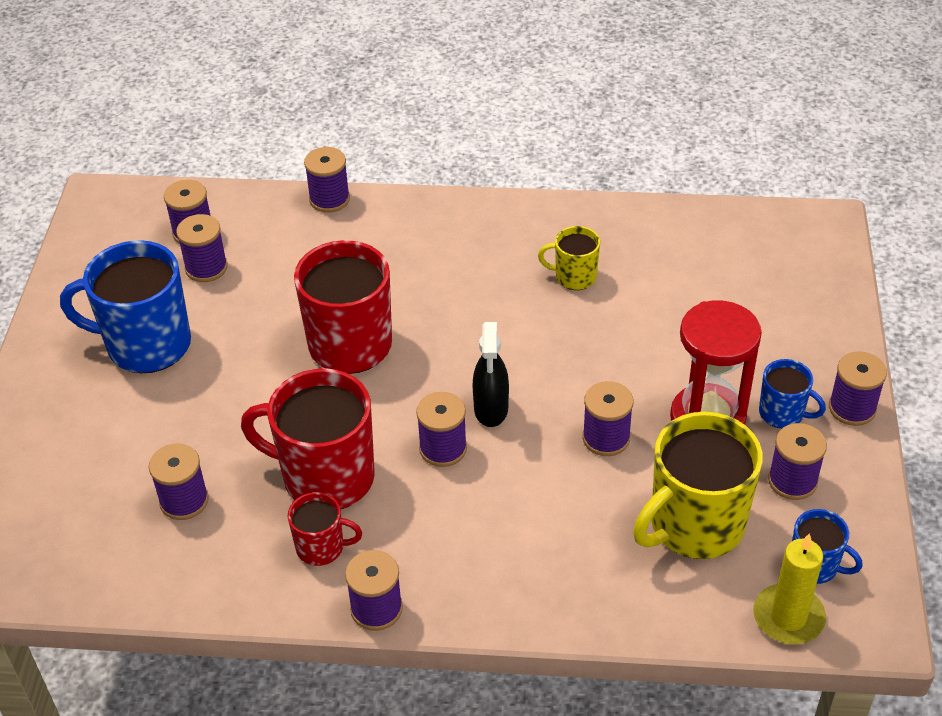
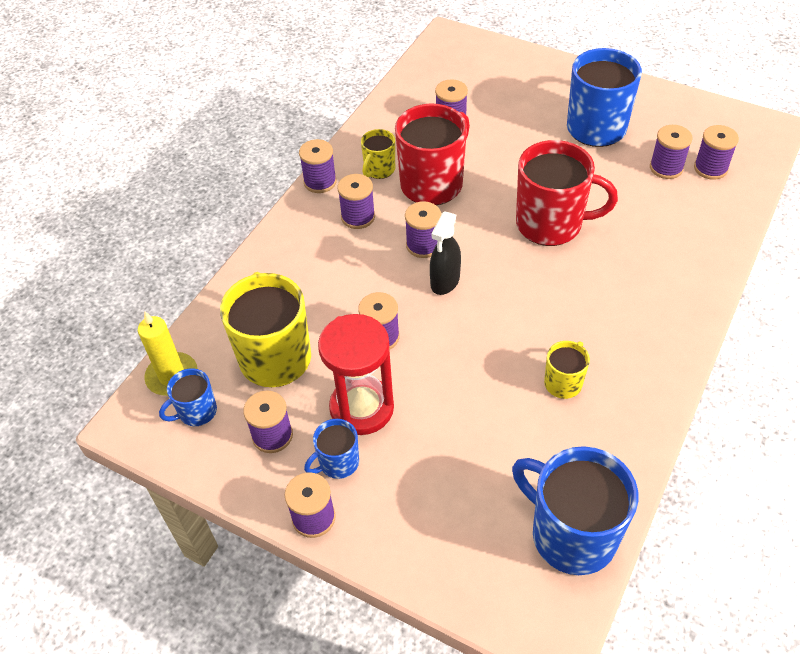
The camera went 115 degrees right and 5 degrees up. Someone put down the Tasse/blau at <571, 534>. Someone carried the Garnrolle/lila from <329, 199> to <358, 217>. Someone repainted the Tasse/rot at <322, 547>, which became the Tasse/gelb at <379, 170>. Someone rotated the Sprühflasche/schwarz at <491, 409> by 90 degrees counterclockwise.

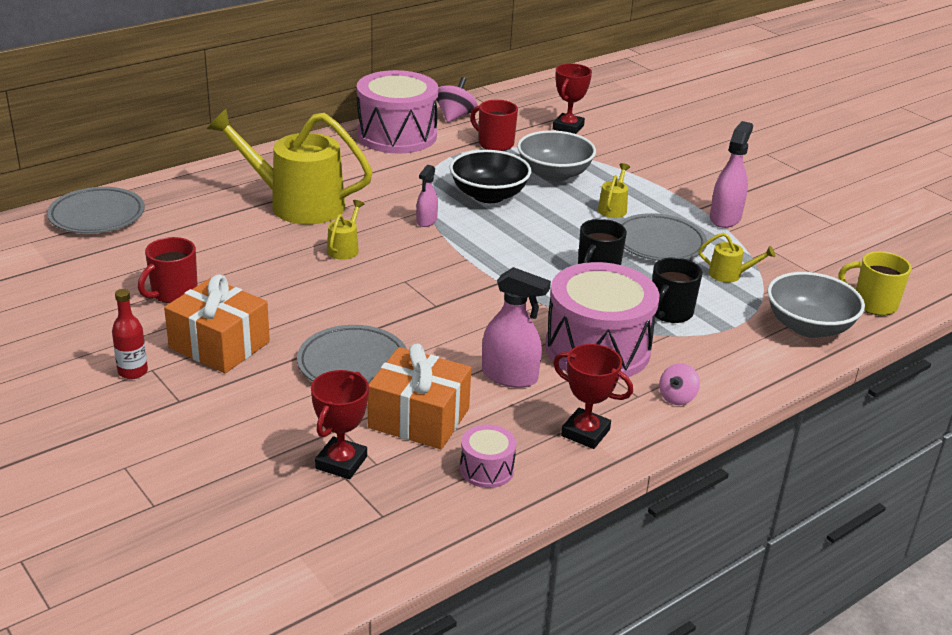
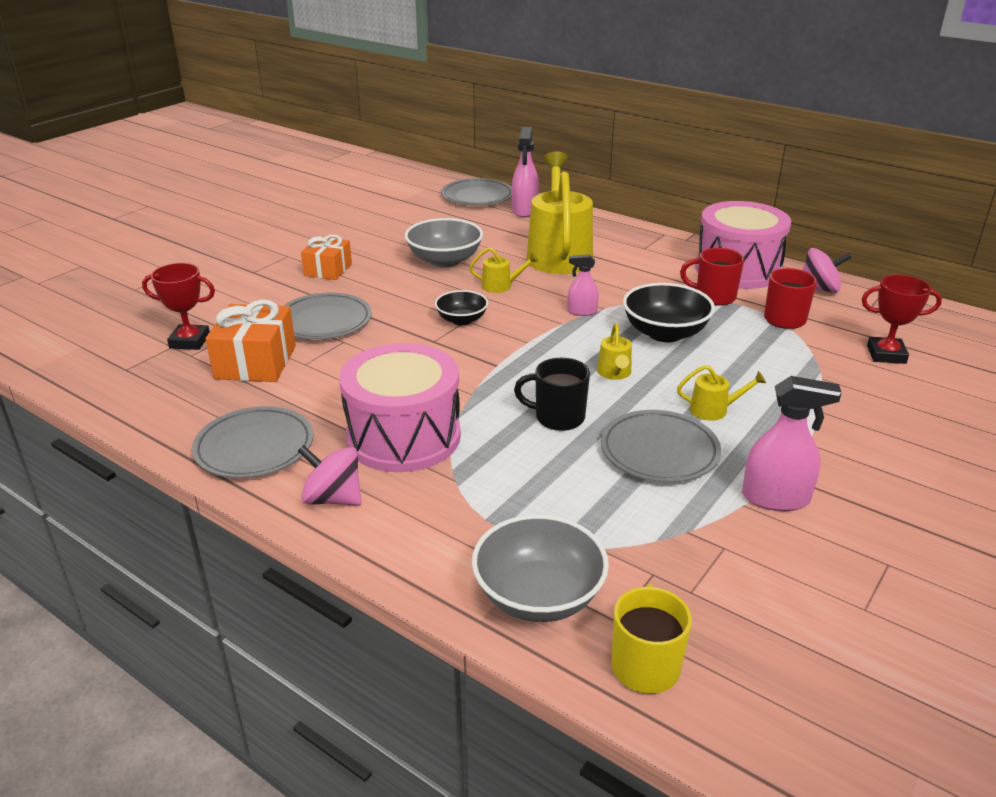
The camera went 75 degrees right and 0 degrees up. Someone took away the Flasche/rot at <133, 372>. Someone took away the Trommel/rosa at <487, 469>. Someone took away the Tasse/schwarz at <670, 313>. Someone put down the Schüssel/schwarz at <461, 320>. Someone carried the Tasse/rot from <173, 293> to <714, 297>. Someone carried the Sprühflasche/rosa from <510, 376> to <524, 210>. Someone carried the Schüssel/grau from <554, 174> to <444, 260>. Someone carried the Gießkanne/gelb from <730, 275> to <614, 373>. Someone swapped the Pokal/rot at <585, 433> for the Teller/grau at <254, 448>. Someone scaled the Geschenk/orange at <219, 345> by 0.67. Someone scaled the Kreisel/rosa at <677, 397> by 1.54.

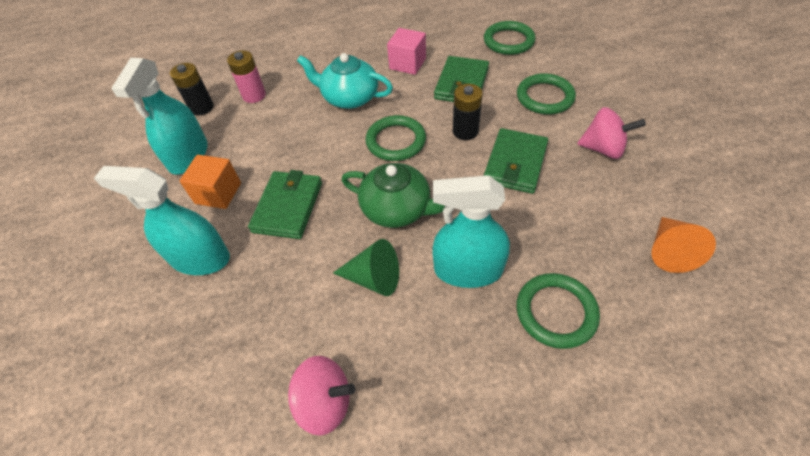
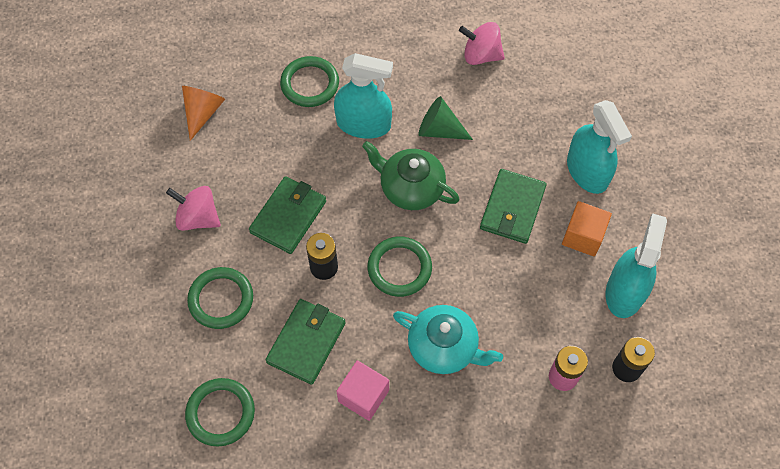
The camera went 175 degrees left and 10 degrees up. Someone rotated the Sprühflasche/türkis at <200, 258> by 45 degrees clockwise.

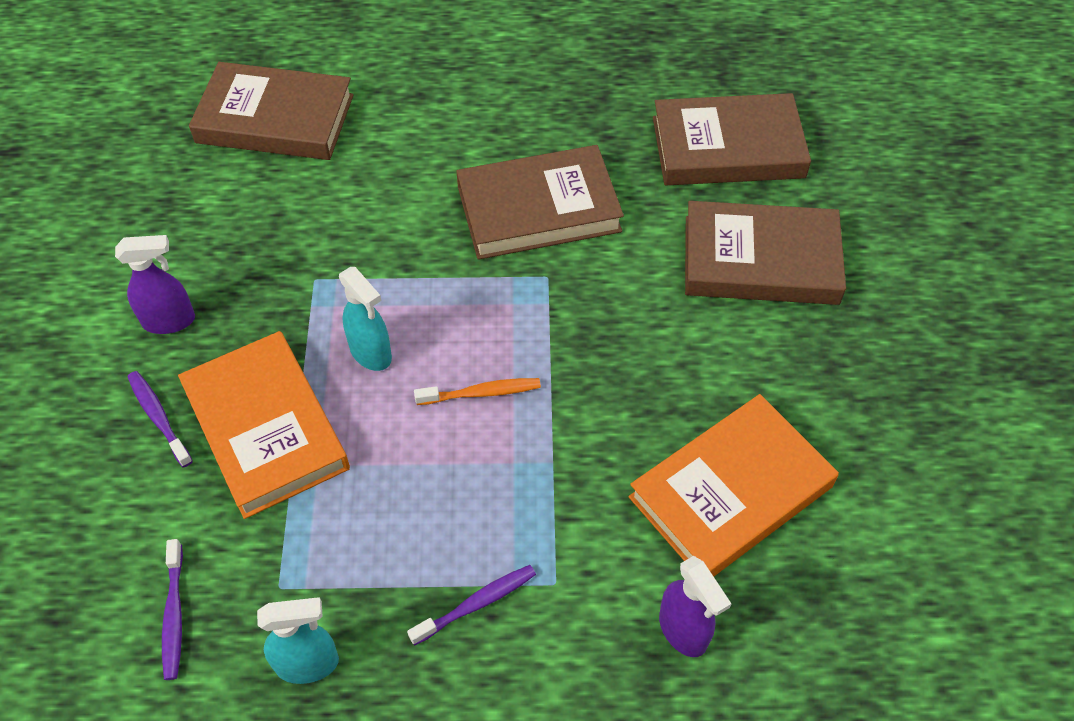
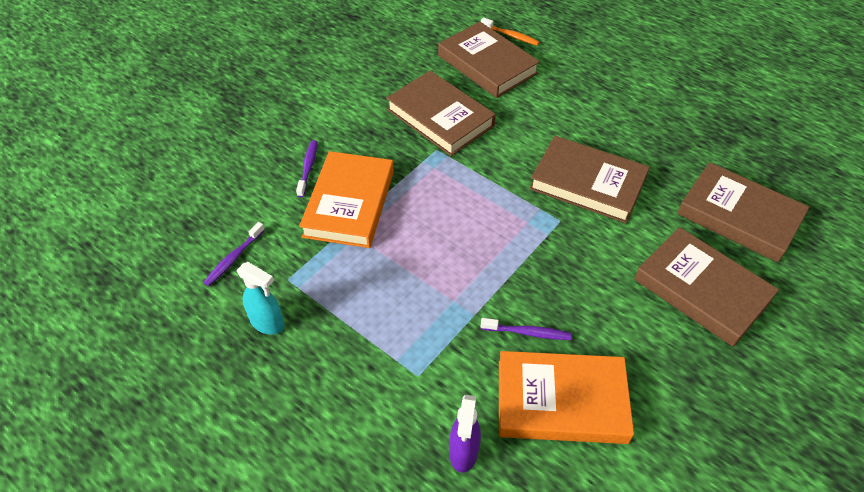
The camera went 40 degrees right and 5 degrees down. Someone took away the Sprühflasche/lila at <170, 321>. Someone took away the Sprühflasche/türkis at <371, 353>. Someone put down the Buch/braun at <440, 117>. Someone carried the Zahnbürste/lila from <476, 604> to <528, 333>. Someone carried the Zahnbürste/orange from <481, 393> to <511, 36>.

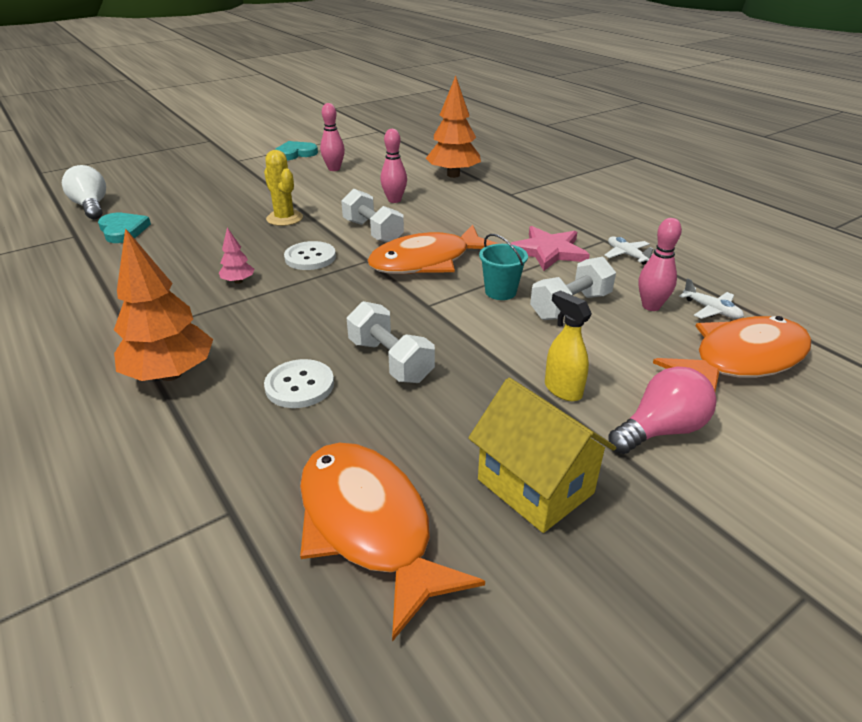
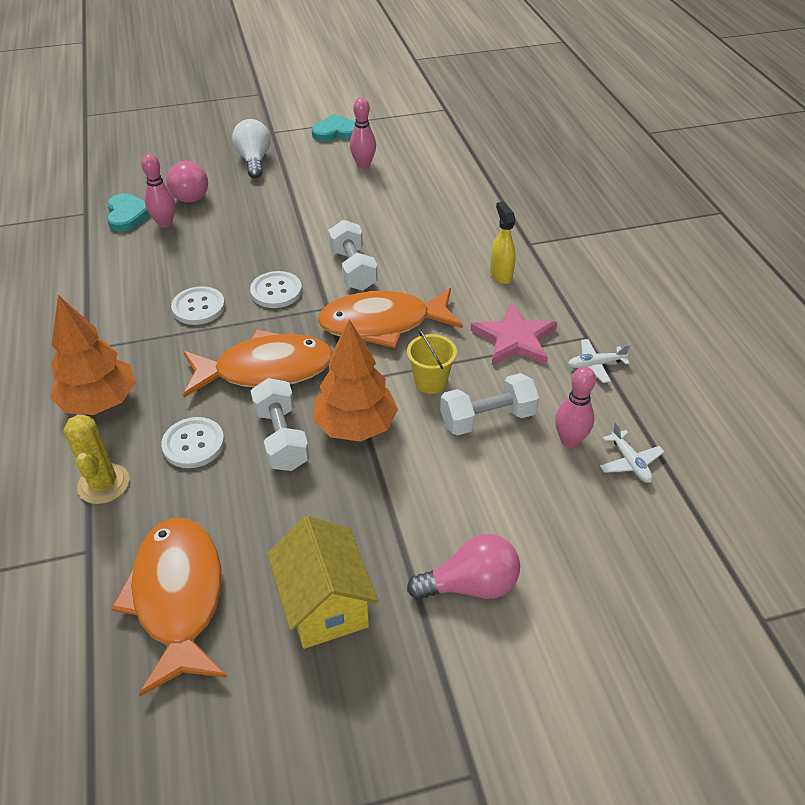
The camera went 20 degrees right and 10 degrees up. Someone put down the Glühbirne/rosa at <191, 194>. Someone carried the Glühbirne/weiß from <91, 207> to <254, 160>. Someone carried the Kaktus/gelb from <284, 218> to <103, 484>. Someone carried the Bowlingkegel/rosa from <394, 200> to <165, 223>. Someone carried the Baum/orange from <453, 175> to <356, 426>. Someone carried the Sprühflasche/gelb from <562, 389> to <500, 275>. Someone carried the Fisch/orange from <741, 360> to <266, 370>. Someone swapped the Baum/rosa at <238, 281> for the Knopf/weiß at <198, 307>. Someone repainted the Eimer/türkis at <500, 292>, which became the Eimer/gelb at <430, 382>. Someone rotated the Flugzeug/weiß at <627, 255> by 90 degrees counterclockwise.

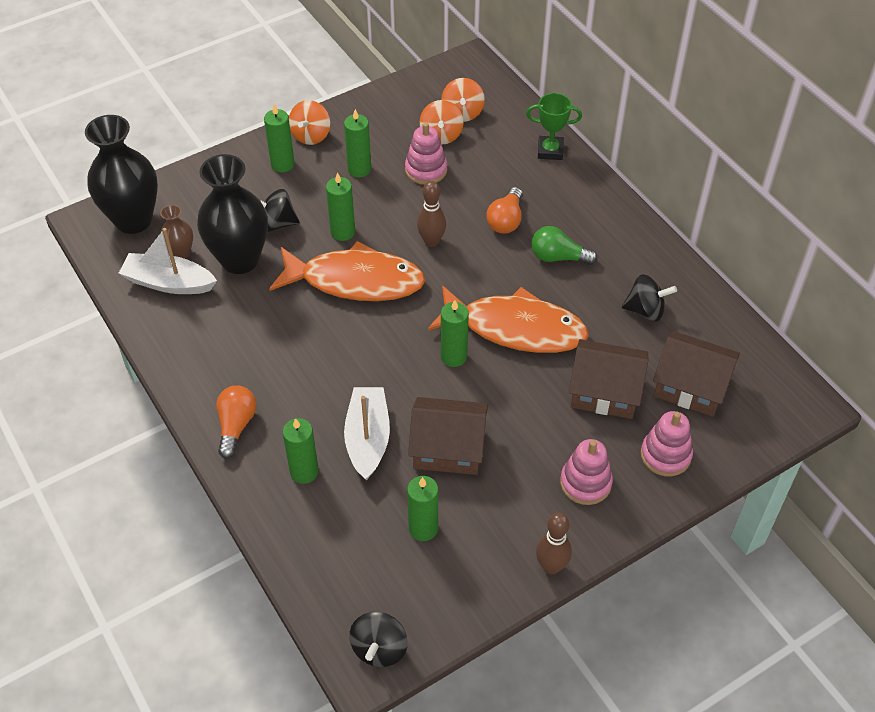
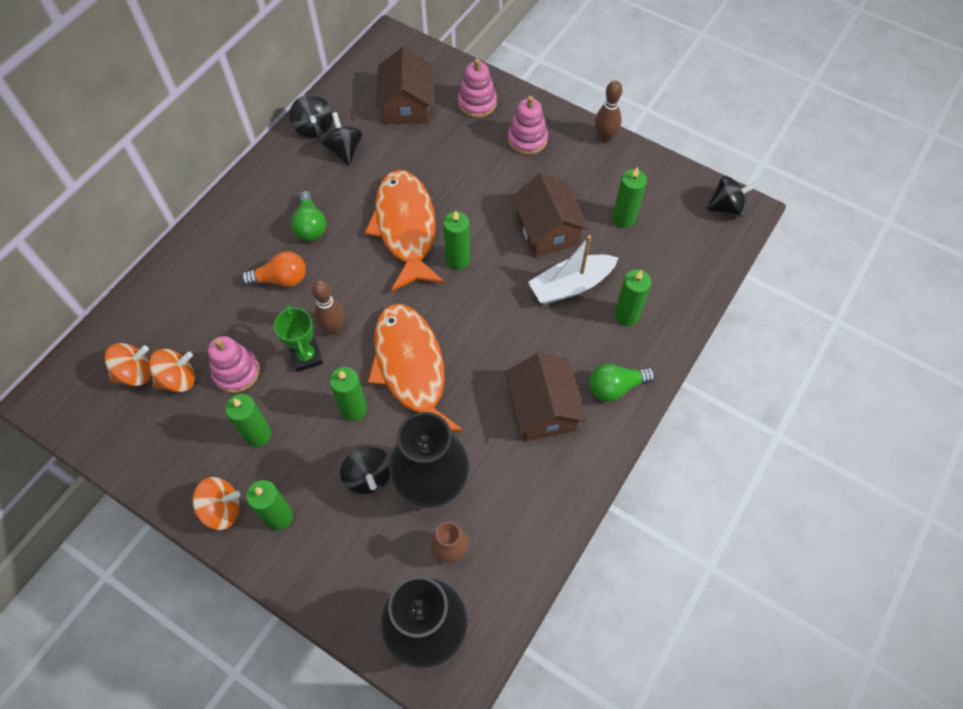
The camera went 115 degrees left and 10 degrees up. Someone took away the Boot/weiß at <169, 283>. Someone put down the Kreisel/schwarz at <314, 128>. Someone carried the Pokal/grün from <550, 151> to <306, 356>. Someone carried the Haus/braun from <605, 391> to <543, 408>. Someone repainted the Glühbirne/orange at <236, 426>, which became the Glühbirne/grün at <616, 387>.

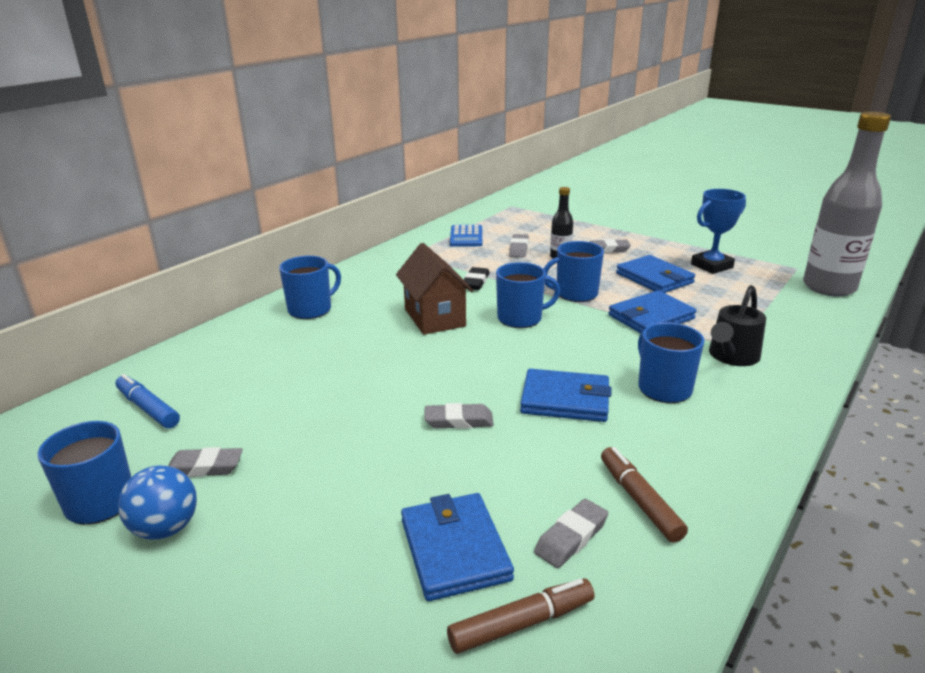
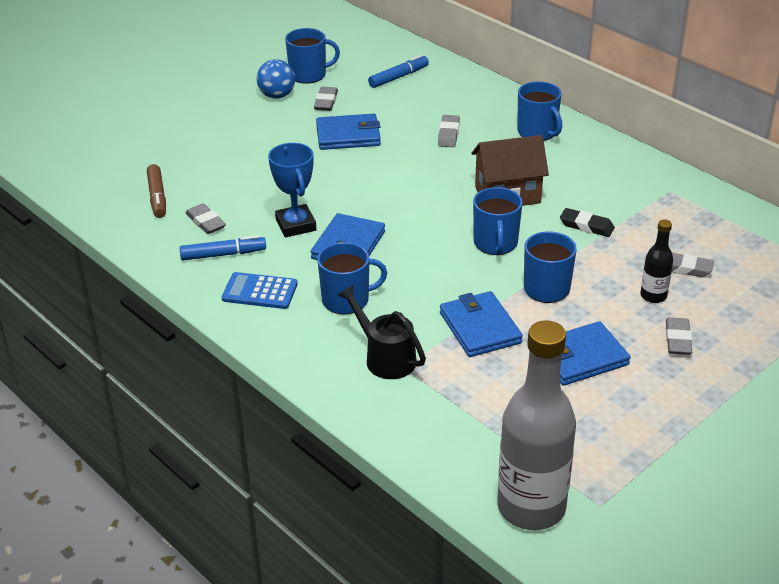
The camera went 100 degrees right and 10 degrees up. Someone carried the Geldbörse/blau from <455, 549> to <348, 135>. Someone carried the Radiergummi/grau from <458, 421> to <448, 134>. Someone carried the Taschenrechner/blau from <466, 237> to <260, 291>. Someone carried the Pokal/blau from <711, 266> to <296, 225>. Someone repainted the Filzstift/braun at <639, 501>, which became the Filzstift/blau at <223, 254>.

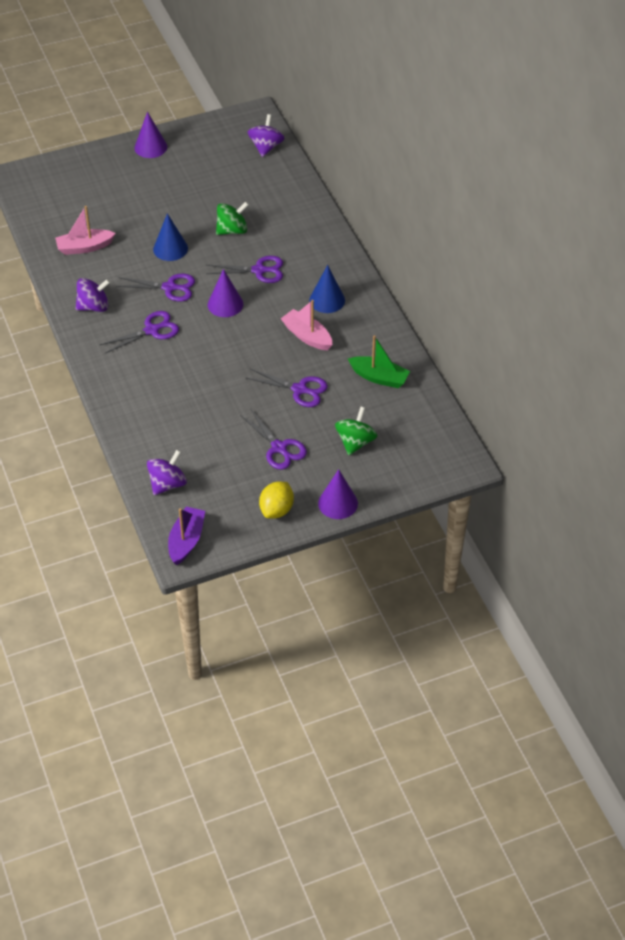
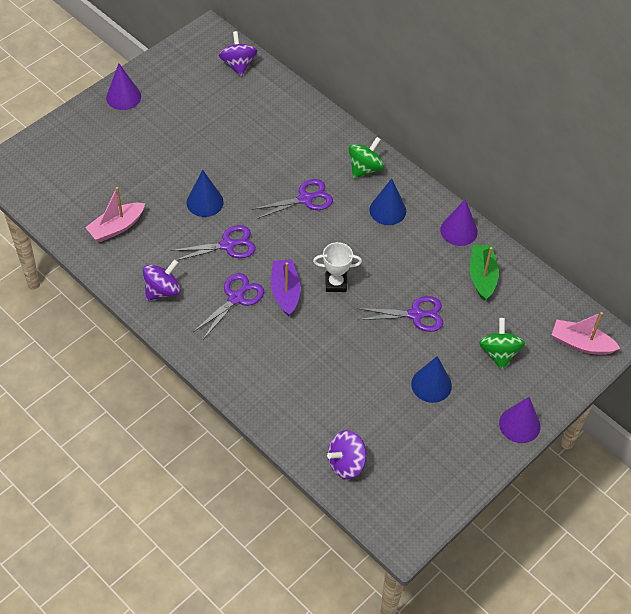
The camera went 25 degrees left and 5 degrees up. Someone took away the Zitrone/gelb at <277, 510>. Someone put down the Pokal/weiß at <336, 283>. Someone carried the Boot/lila from <186, 541> to <285, 292>. Someone carried the Kegel/lila from <225, 304> to <459, 230>. Someone carried the Kreisel/grün from <232, 230> to <365, 168>. Someone carried the Boot/rosa from <307, 336> to <581, 344>. Someone swapped the Schere/lila at <279, 448> for the Kegel/blau at <431, 385>. Someone rotated the Kreisel/lila at <167, 484> by 135 degrees counterclockwise. Someone rotated the Boot/grün at <379, 377> by 90 degrees counterclockwise.

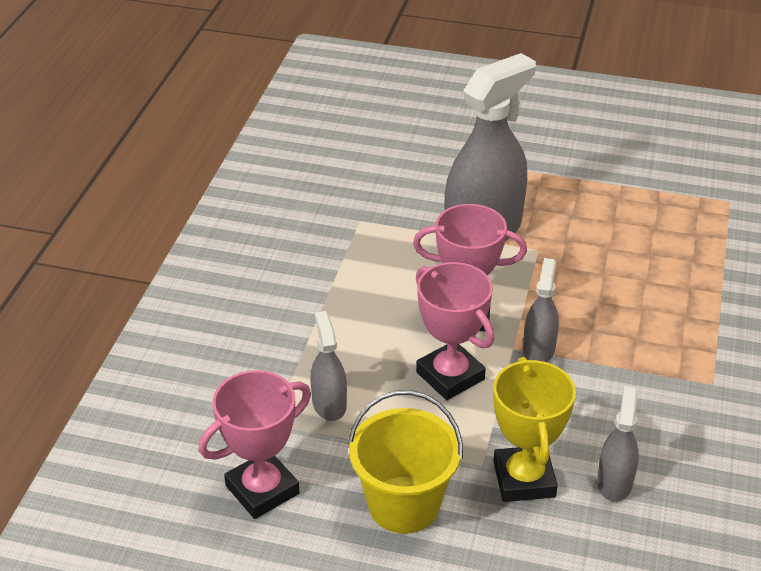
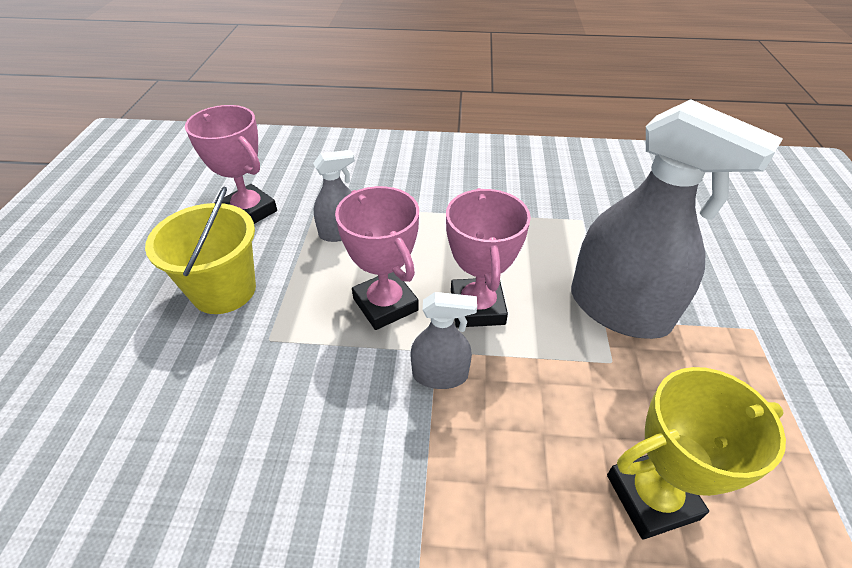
The camera went 80 degrees right and 5 degrees up. Someone took away the Sprühflasche/grau at <614, 482>. Someone carried the Pokal/gelb from <524, 479> to <652, 497>. Someone rotated the Pokal/rosa at <450, 376> by 75 degrees counterclockwise.

